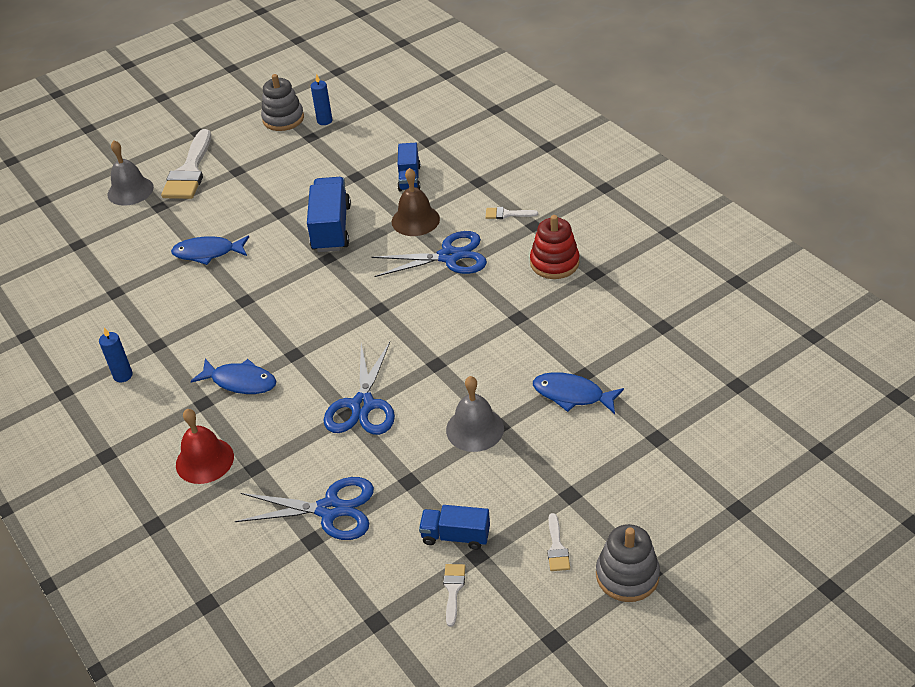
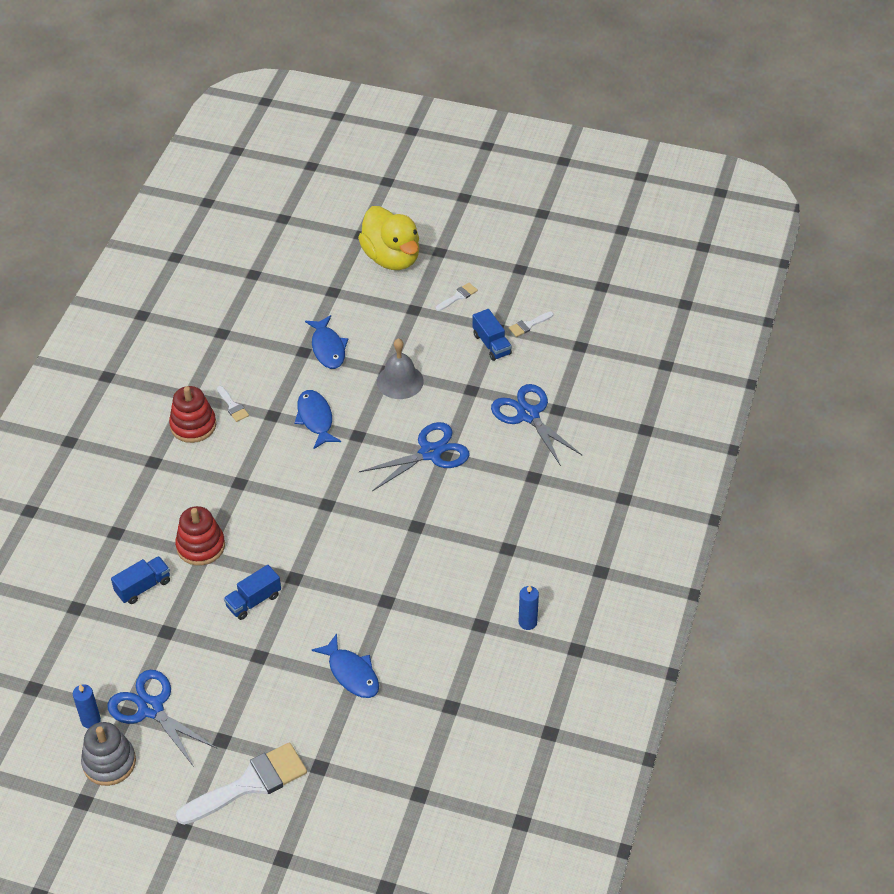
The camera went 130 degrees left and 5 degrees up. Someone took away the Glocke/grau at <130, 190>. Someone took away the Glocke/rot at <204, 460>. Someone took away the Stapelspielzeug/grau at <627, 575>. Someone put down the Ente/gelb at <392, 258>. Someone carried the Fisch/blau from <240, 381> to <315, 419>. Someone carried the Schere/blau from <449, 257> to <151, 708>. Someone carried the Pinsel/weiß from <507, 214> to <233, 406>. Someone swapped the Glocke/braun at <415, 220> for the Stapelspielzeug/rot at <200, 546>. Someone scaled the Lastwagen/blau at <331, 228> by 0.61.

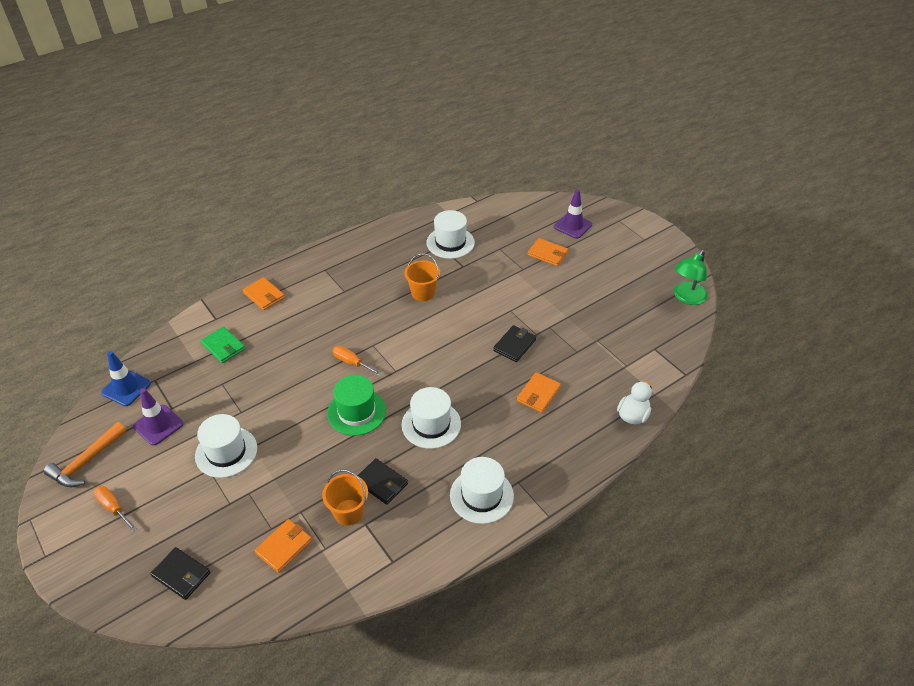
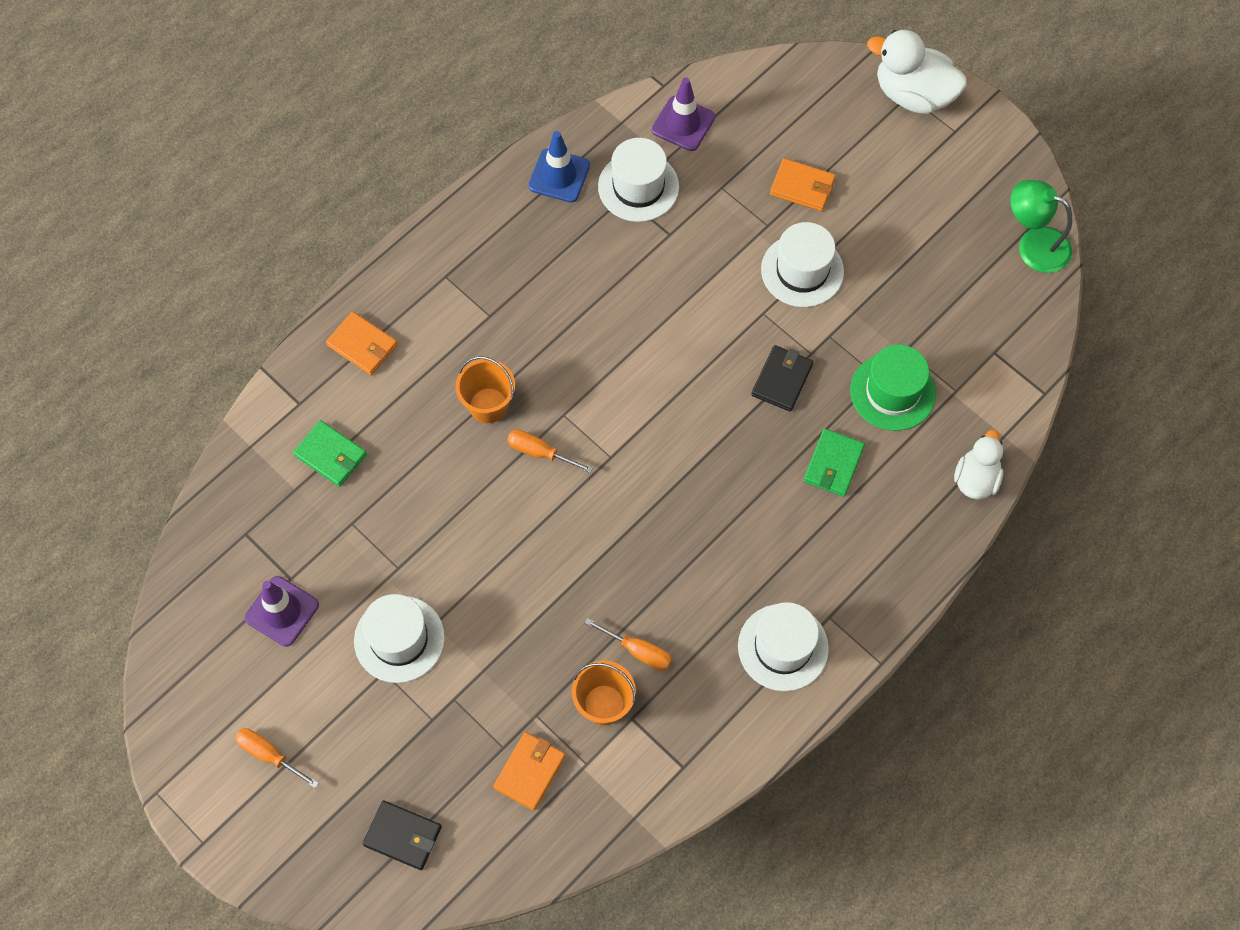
The camera went 10 degrees left and 20 degrees up. Someone took away the Hammer/orange at <86, 461>. Someone put down the Ente/weiß at <913, 95>. Someone carried the Leitkegel/blau from <126, 388> to <559, 176>. Someone carried the Hut/grün from <356, 412> to <892, 392>. Someone carried the Hut/weiß from <431, 424> to <802, 270>. Someone carried the Eimer/orange from <423, 293> to <488, 405>. Someone carried the Leitkegel/lila from <572, 226> to <683, 123>. Someone swapped the Geldbörse/schwarz at <381, 483> for the Schraubenzieher/orange at <638, 651>. Someone repainted the Geldbörse/orange at <538, 394>, which became the Geldbörse/grün at <833, 464>. Someone rotated the Lampe/grün at <686, 298> by 90 degrees clockwise.

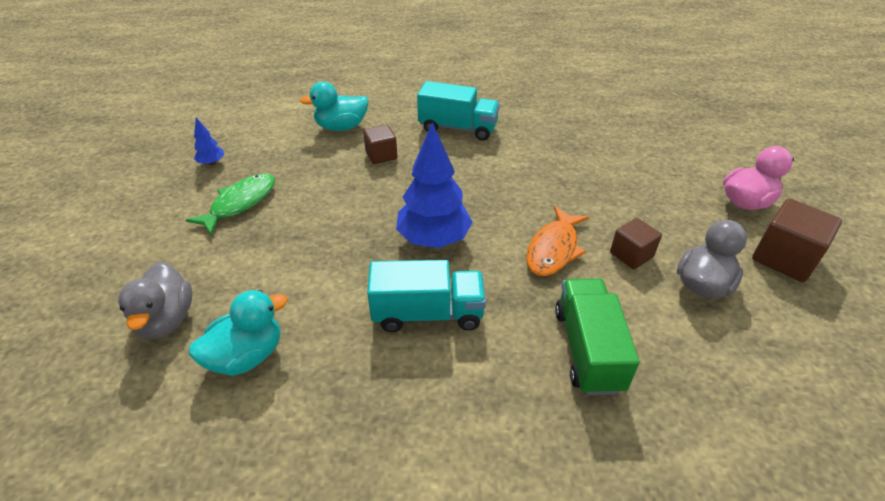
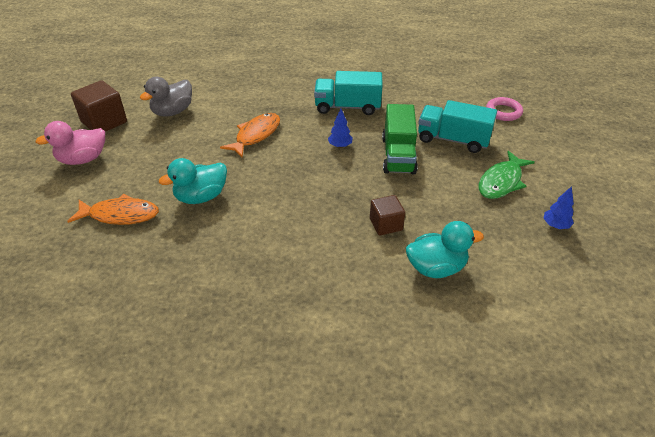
The camera went 175 degrees left and 0 degrees up. Someone took away the Kubus/braun at <631, 255>. Someone put down the Fisch/orange at <120, 215>. Someone carried the Ente/türkis from <247, 356> to <201, 197>. Someone carried the Lastwagen/türkis from <458, 128> to <453, 140>. Someone carried the Lastwagen/grün from <587, 349> to <398, 155>. Someone swapped the Ente/grau at <166, 320> for the Ring/rosa at <503, 112>. Someone scaled the Baum/blau at <434, 239> by 0.45.

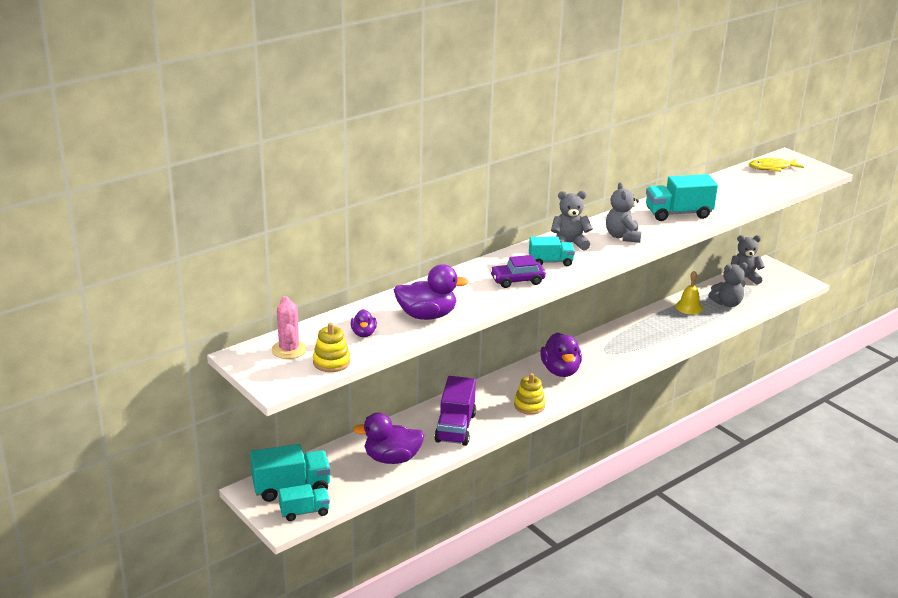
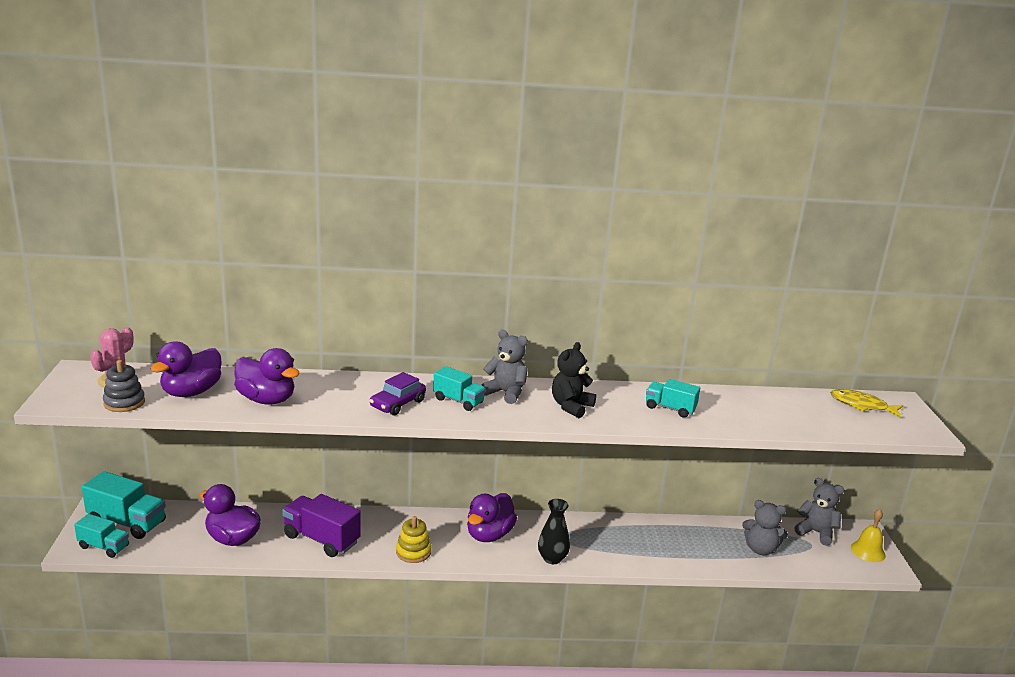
The camera went 35 degrees right and 5 degrees down. Someone put down the Vase/schwarz at <552, 558>. Someone carried the Glocke/gelb from <689, 307> to <868, 551>. Someone repainted the Stapelspielzeug/gelb at <331, 362>, which became the Stapelspielzeug/grau at <124, 403>. Someone repainted the Teddybär/grau at <622, 236>, which became the Teddybär/schwarz at <571, 406>. Someone rotated the Lastwagen/lila at <455, 428> by 75 degrees clockwise. Someone rotated the Auto/lila at <517, 280> by 75 degrees counterclockwise. Someone scaled the Ente/lila at <363, 333> by 1.87. Someone scaled the Lastwagen/türkis at <678, 213> by 0.62.

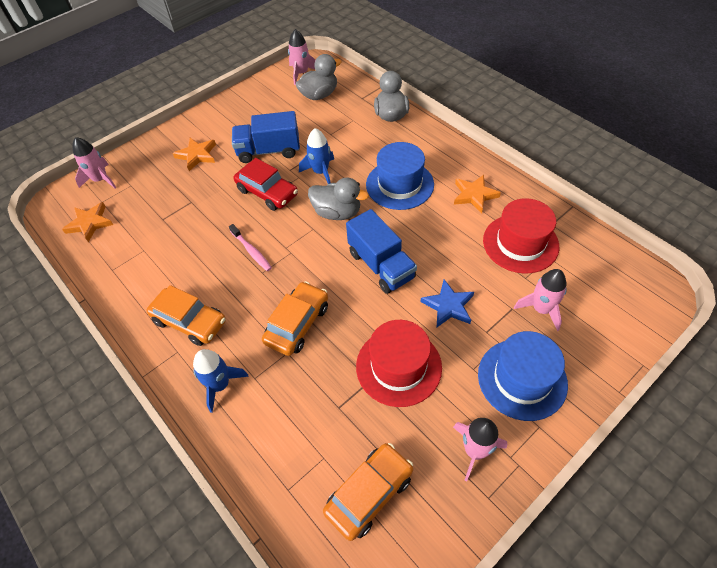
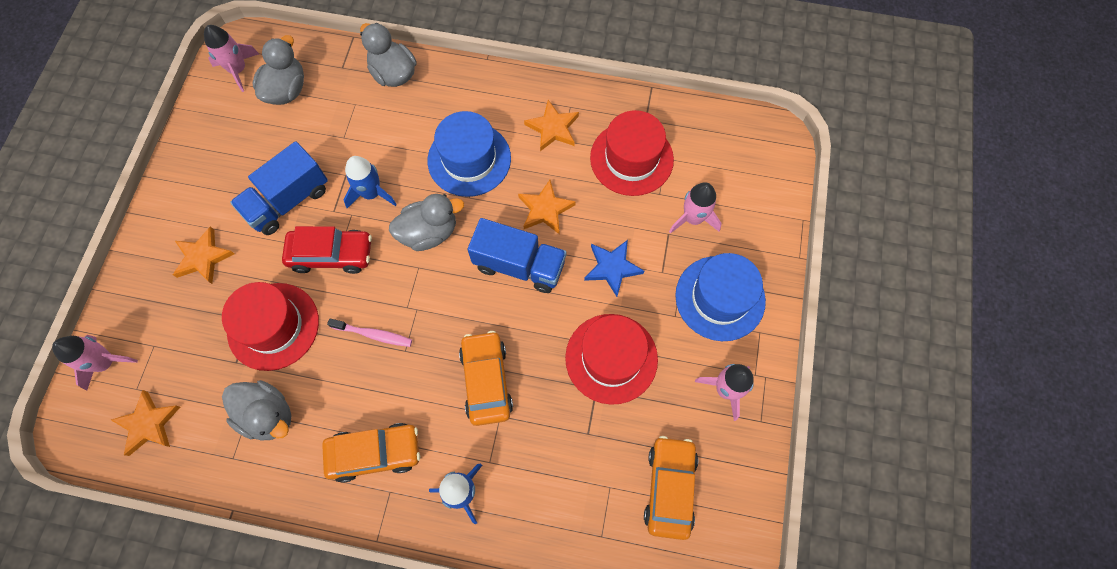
The camera went 40 degrees left and 15 degrees up. Someone put down the Hut/rot at <273, 326>. Someone put down the Ente/grau at <268, 415>. Someone put down the Stern/orange at <545, 209>.

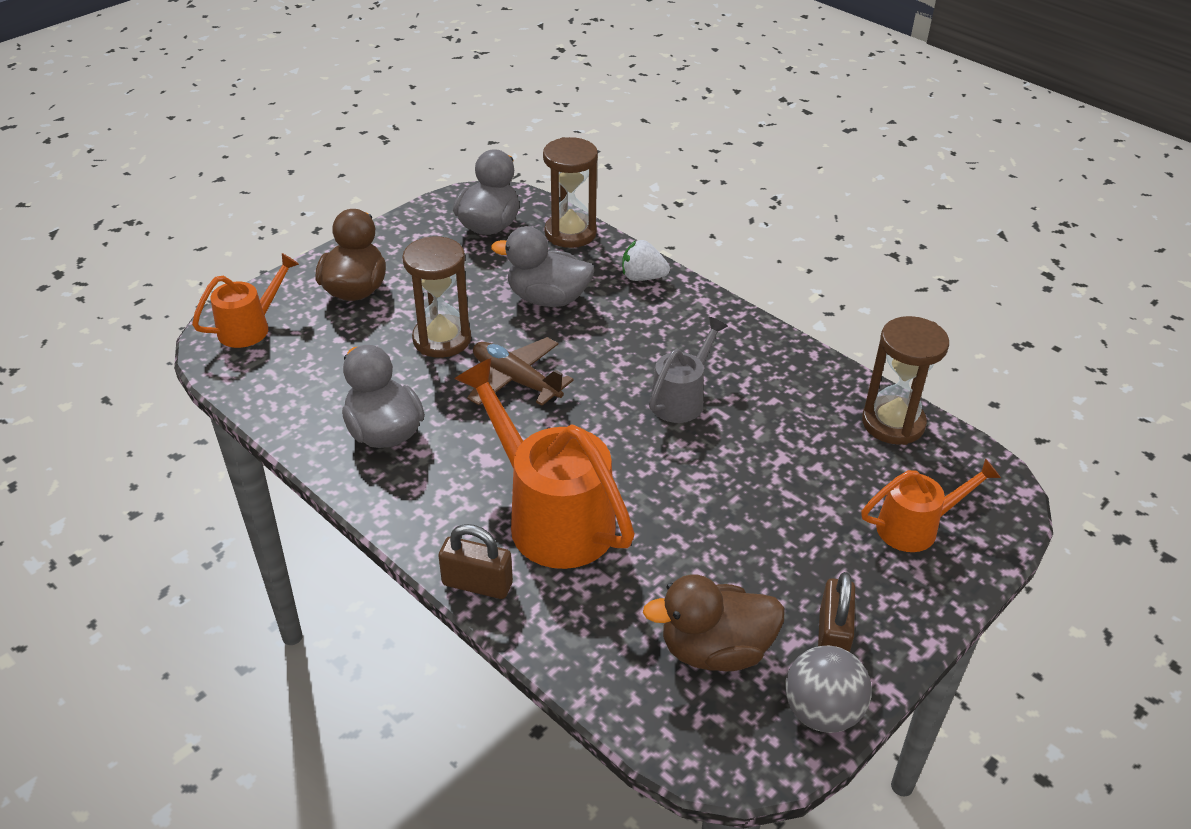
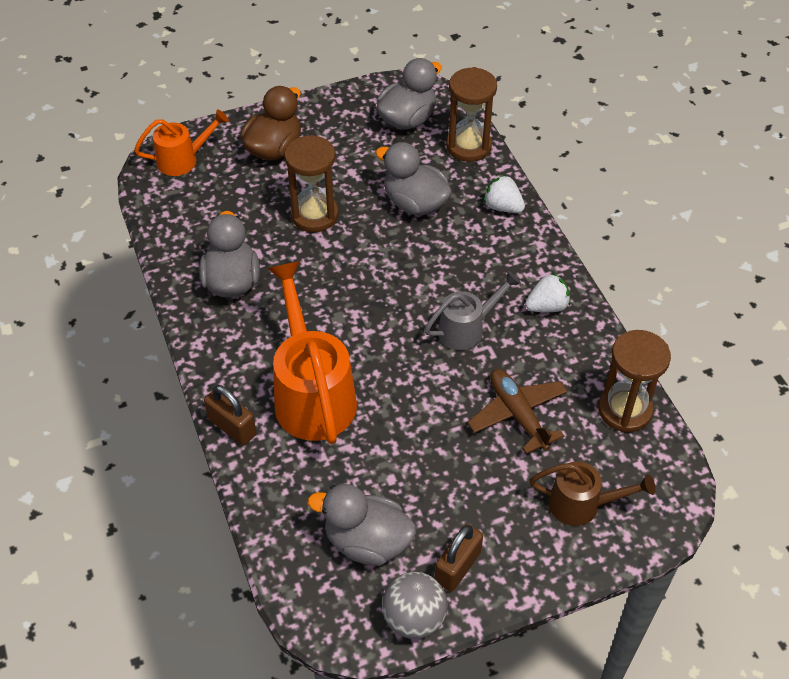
The camera went 25 degrees right and 10 degrees up. Someone put down the Erdbeere/weiß at <547, 306>. Someone carried the Flugzeug/braun from <516, 380> to <518, 414>. Someone repainted the Ente/braun at <715, 650>, which became the Ente/grau at <367, 542>. Someone repainted the Gießkanne/orange at <916, 527>, which became the Gießkanne/braun at <582, 505>.

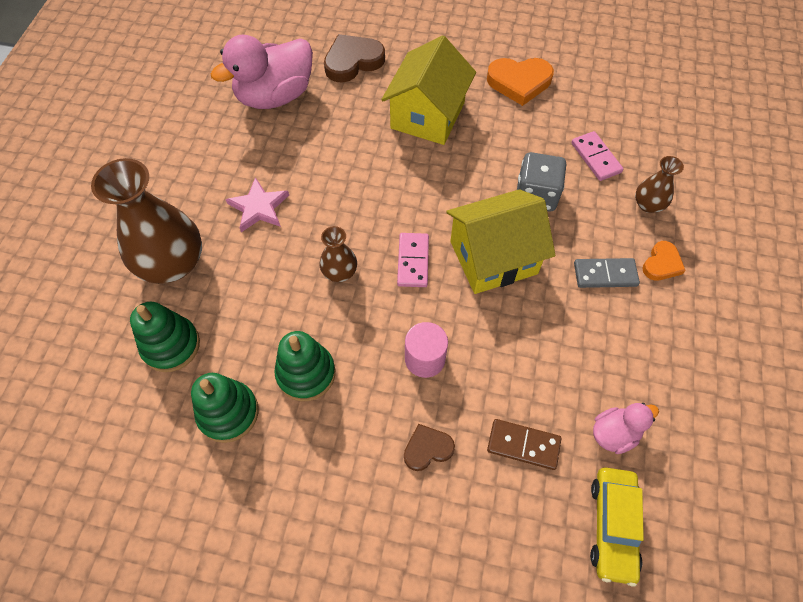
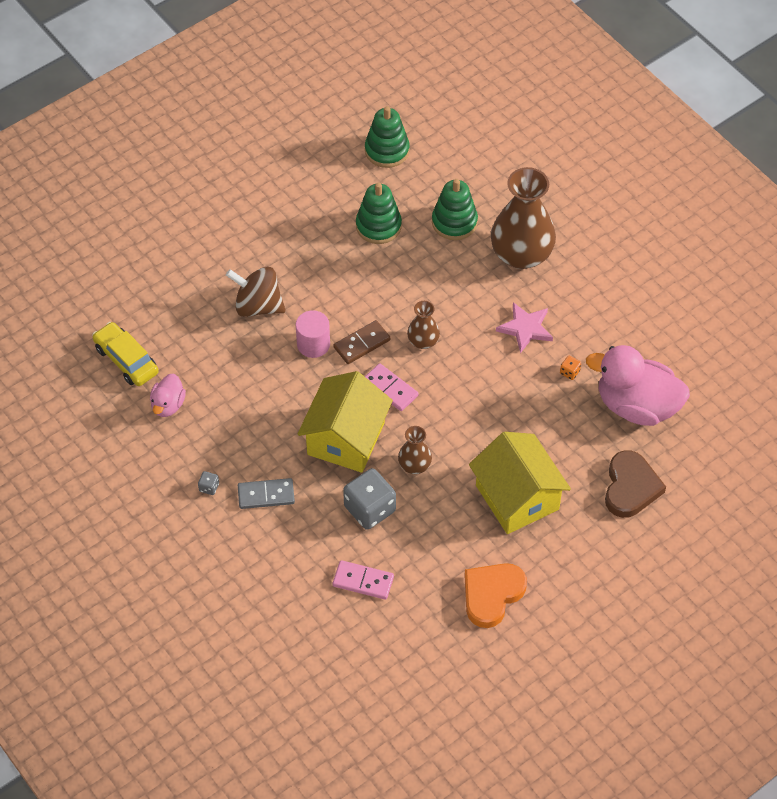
The camera went 130 degrees right and 5 degrees down. Someone took away the Herz/orange at <661, 264>. Someone put down the Spielwürfel/grau at <209, 487>. Someone put down the Spielwürfel/orange at <569, 372>. Someone carried the Stapelspielzeug/grün from <306, 373> to <387, 150>. Someone carried the Dominostein/braun from <523, 445> to <362, 344>. Someone carried the Vase/braun from <648, 204> to <414, 465>. Someone swapped the Herz/braun at <427, 449> for the Kreisel/braun at <258, 306>. Someone rotated the Ente/rosa at <275, 96> by 75 degrees counterclockwise. Someone rotated the Dominostein/grau at <605, 274> by 45 degrees clockwise.

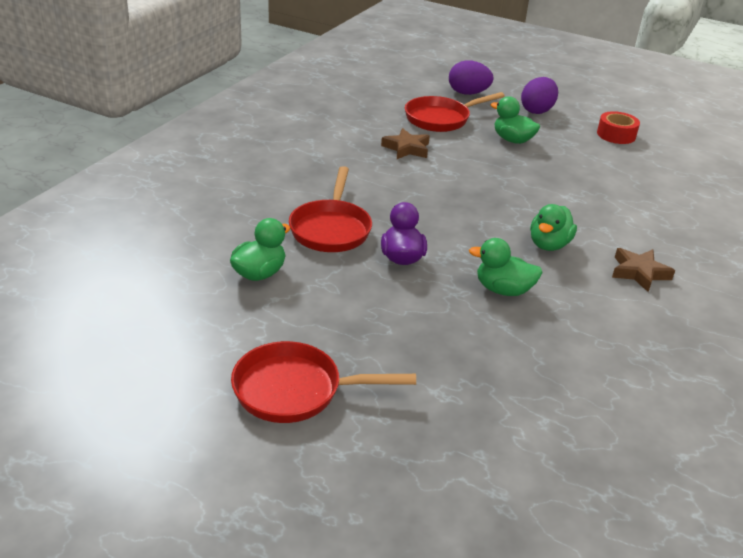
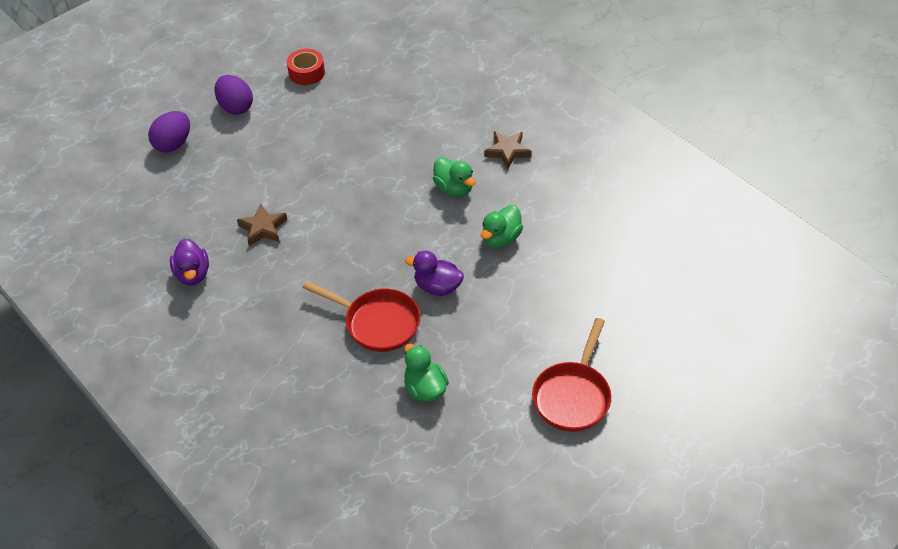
The camera went 65 degrees left and 15 degrees up. Someone took away the Pfanne/rot at <440, 119>. Someone took away the Ente/grün at <512, 140>. Someone put down the Ente/lila at <193, 274>.

